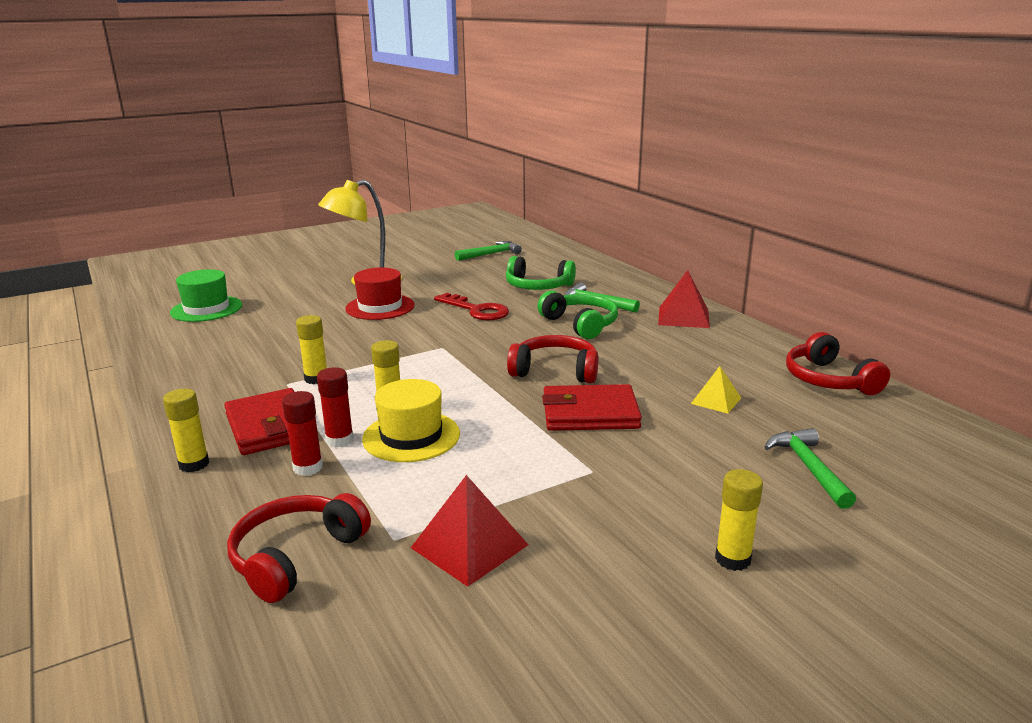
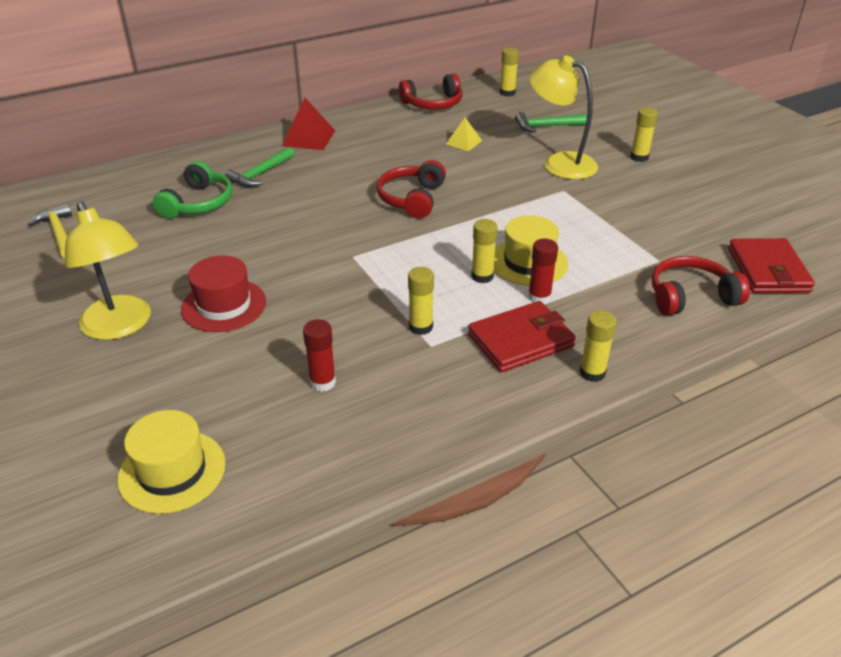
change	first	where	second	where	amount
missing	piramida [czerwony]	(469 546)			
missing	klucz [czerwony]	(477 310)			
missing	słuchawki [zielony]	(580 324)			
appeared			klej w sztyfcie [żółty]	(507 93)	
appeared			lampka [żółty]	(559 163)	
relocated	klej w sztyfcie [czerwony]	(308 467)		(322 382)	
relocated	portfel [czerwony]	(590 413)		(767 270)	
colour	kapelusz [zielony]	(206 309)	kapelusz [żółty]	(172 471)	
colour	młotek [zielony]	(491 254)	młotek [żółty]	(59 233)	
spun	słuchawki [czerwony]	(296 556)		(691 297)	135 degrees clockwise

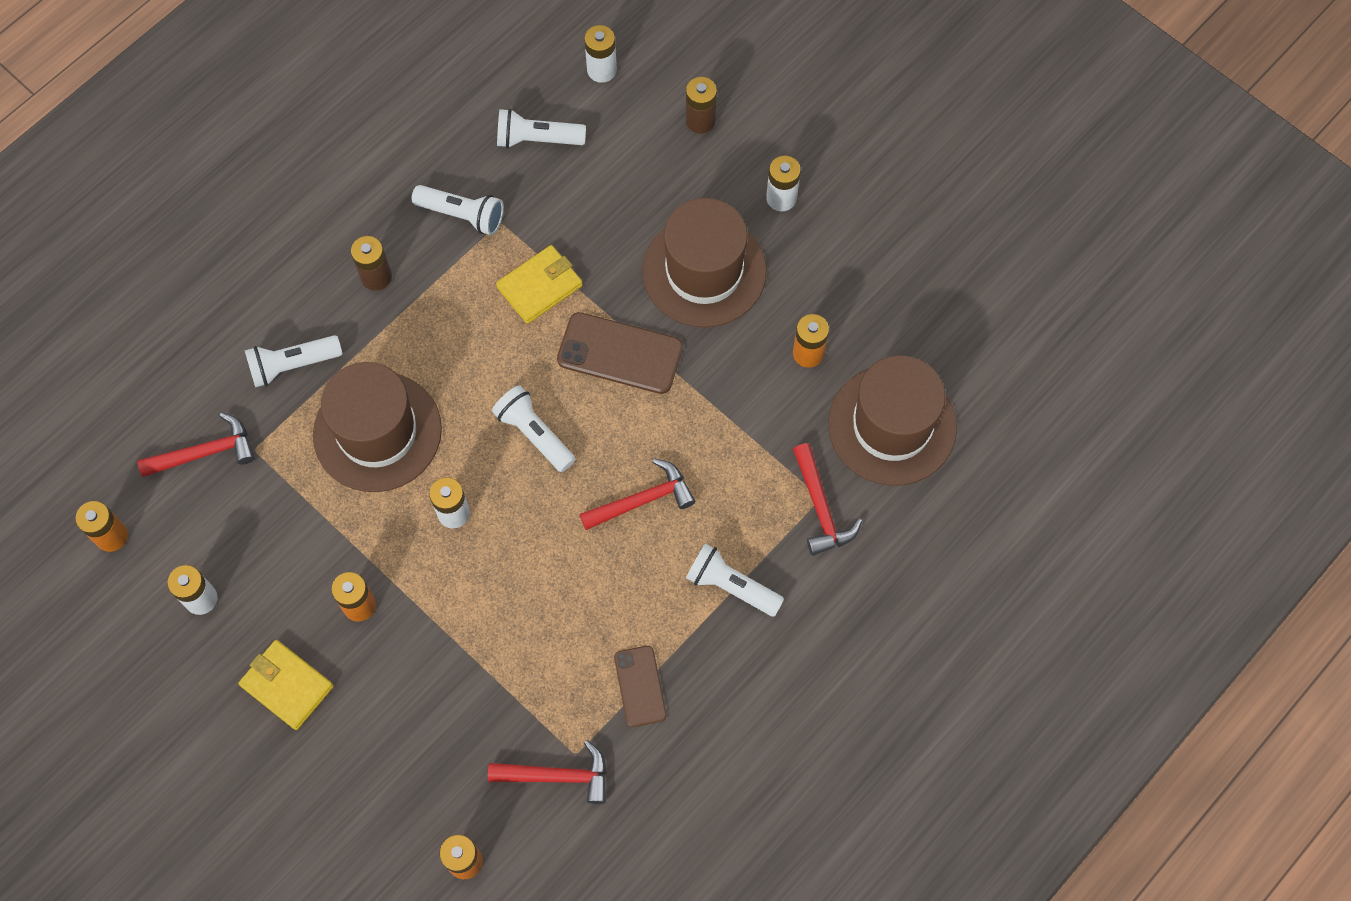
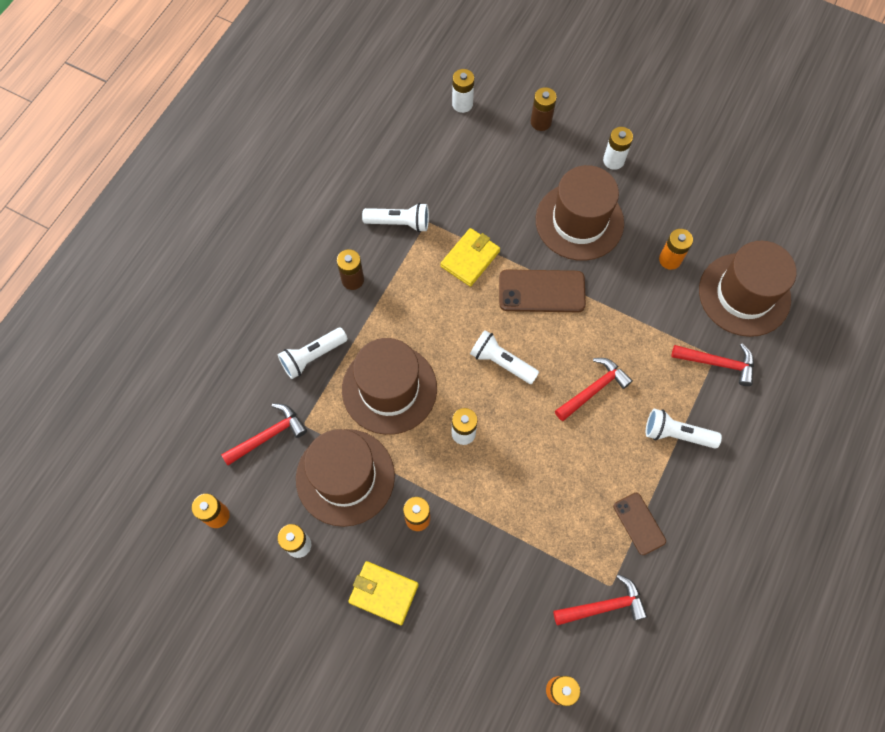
change	first	where	second	where	amount
missing	latarka [biały]	(537 139)			
appeared			kapelusz [brązowy]	(345 477)	
spun	młotek [czerwony]	(820 507)		(717 363)	45 degrees counterclockwise

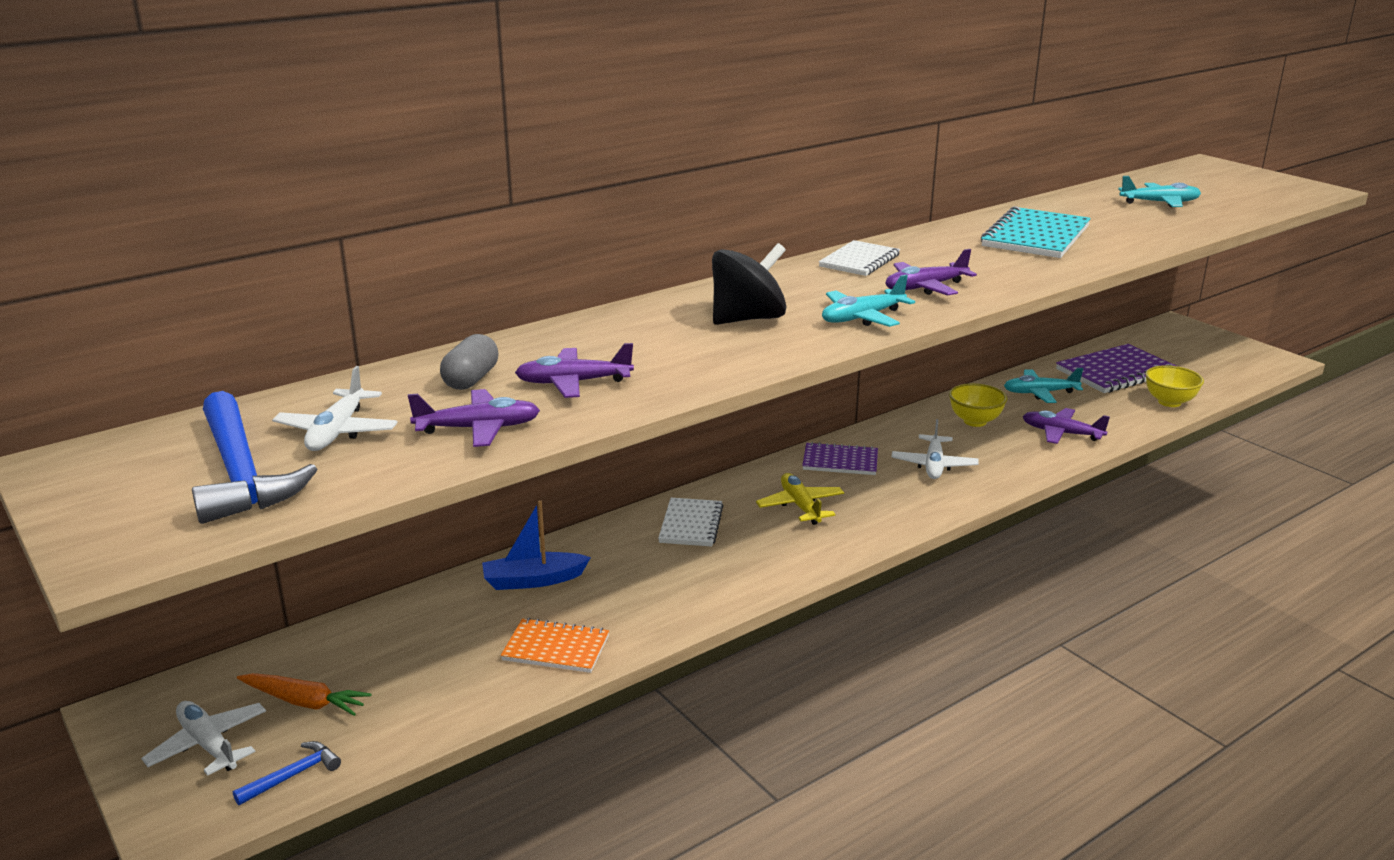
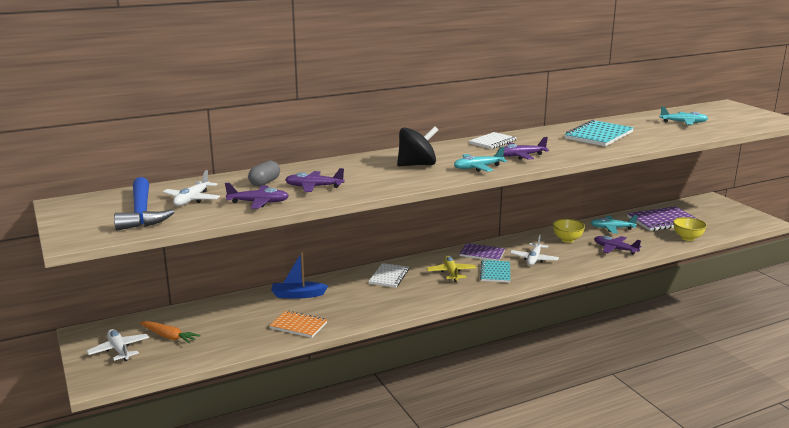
change	first	where	second	where	amount
missing	młotek [niebieski]	(293 775)			
appeared			zeszyt [turkusowy]	(495 272)	

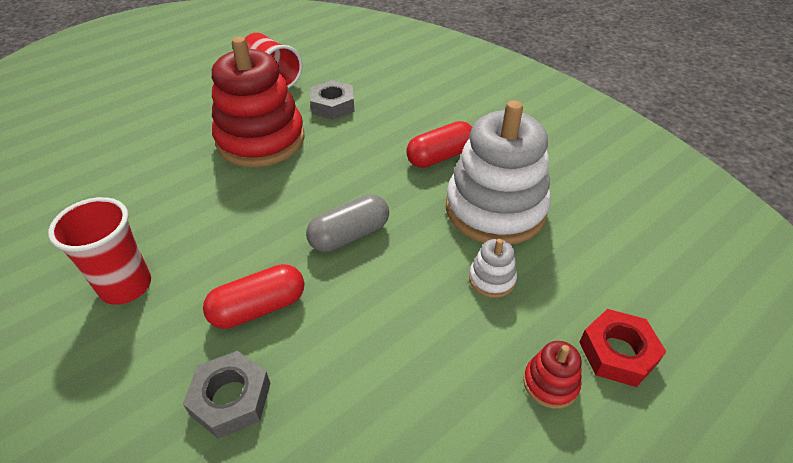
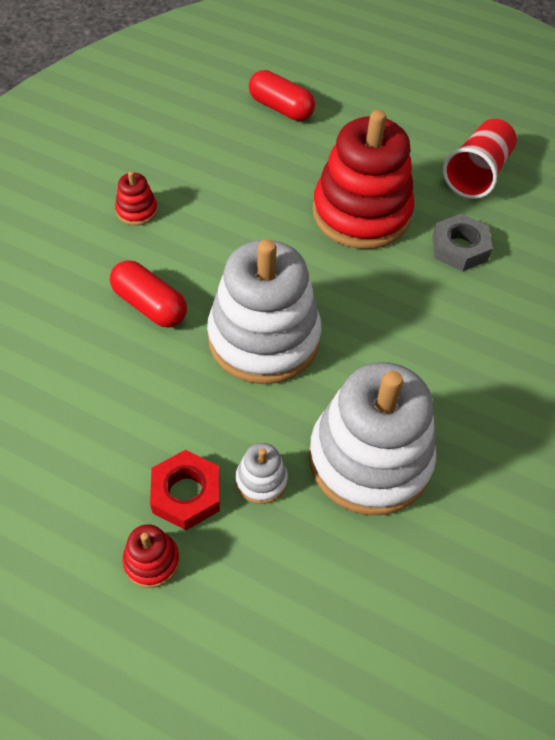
change	first	where	second	where	amount
missing	nakrętka [szary]	(231 399)			
relocated	kapsułka [czerwony]	(440 157)		(281 108)	
relocated	nakrętka [czerwony]	(617 352)		(186 494)	
exchanged	szklanka [czerwony]	(126 286)	zabawka nakładanka [czerwony]	(137 211)	
exchanged	kapsułka [szary]	(349 235)	zabawka nakładanka [biały]	(264 338)	

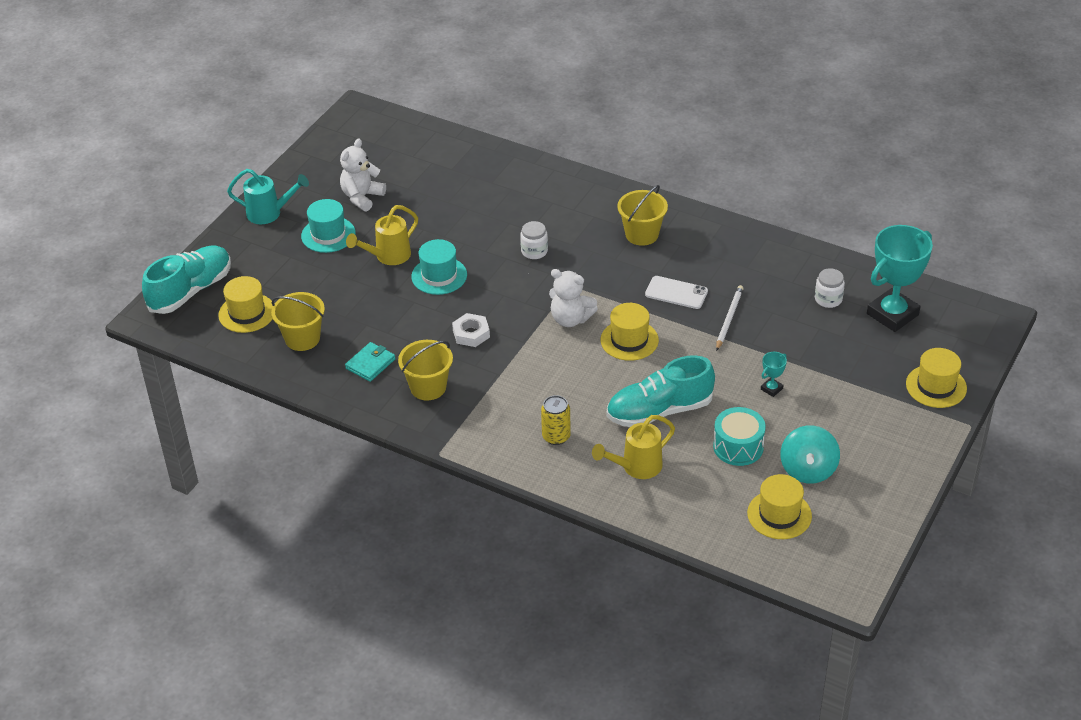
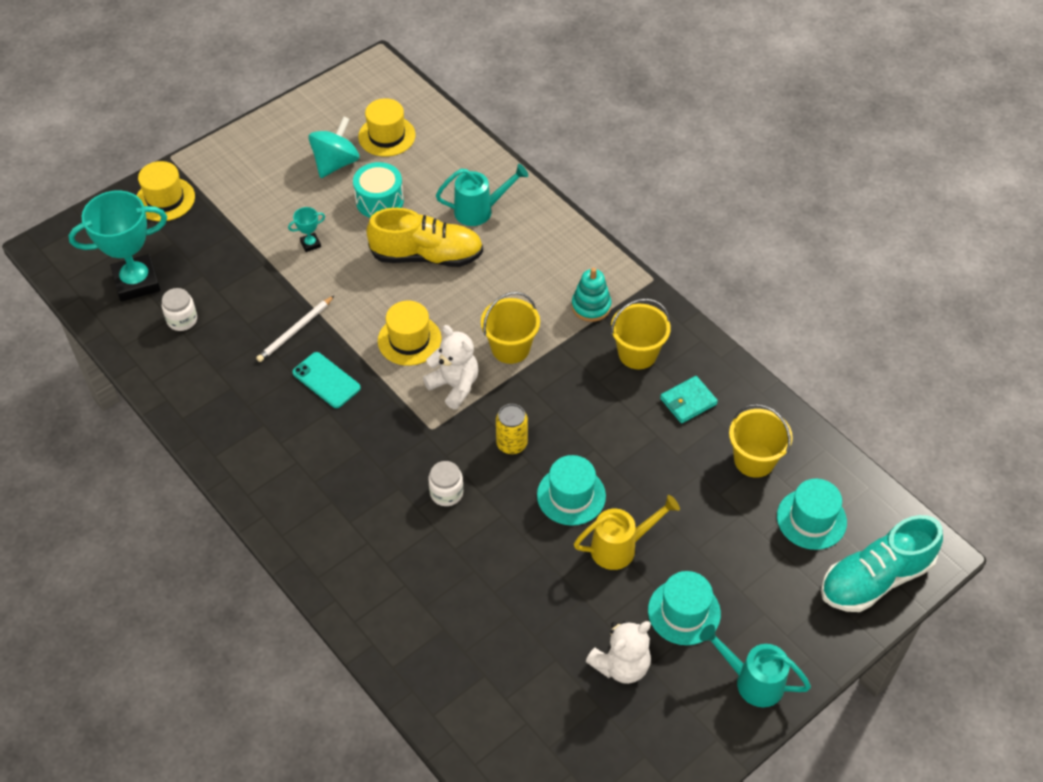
change	first	where	second	where	amount
missing	nakrętka [biały]	(471 333)			
appeared			zabawka nakładanka [turkusowy]	(591 306)	
relocated	puszka [żółty]	(556 436)		(511 444)	
relocated	wiadro [żółty]	(642 234)		(510 348)	
colour	kapelusz [żółty]	(247 313)	kapelusz [turkusowy]	(811 519)	
colour	konewka [żółty]	(636 467)	konewka [turkusowy]	(479 211)	
colour	but [turkusowy]	(659 411)	but [żółty]	(427 256)	
colour	telefon [biały]	(676 293)	telefon [turkusowy]	(326 380)	

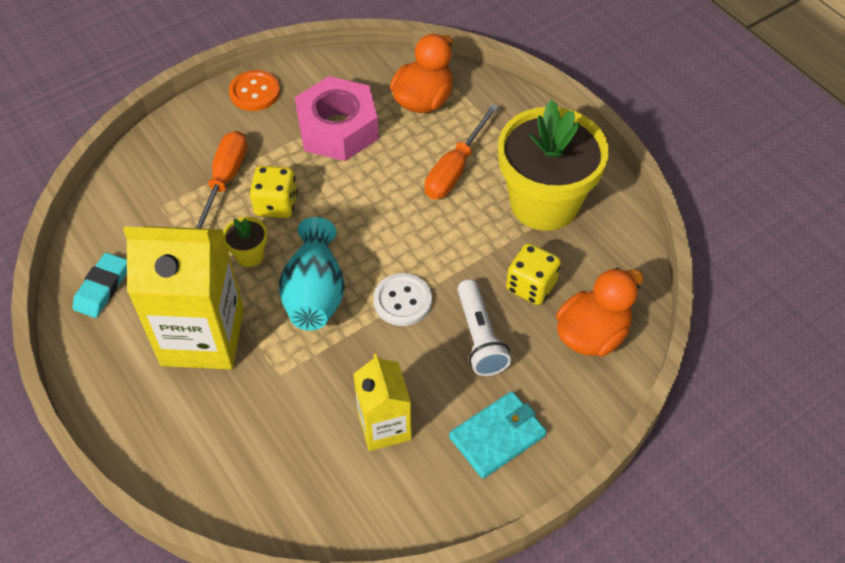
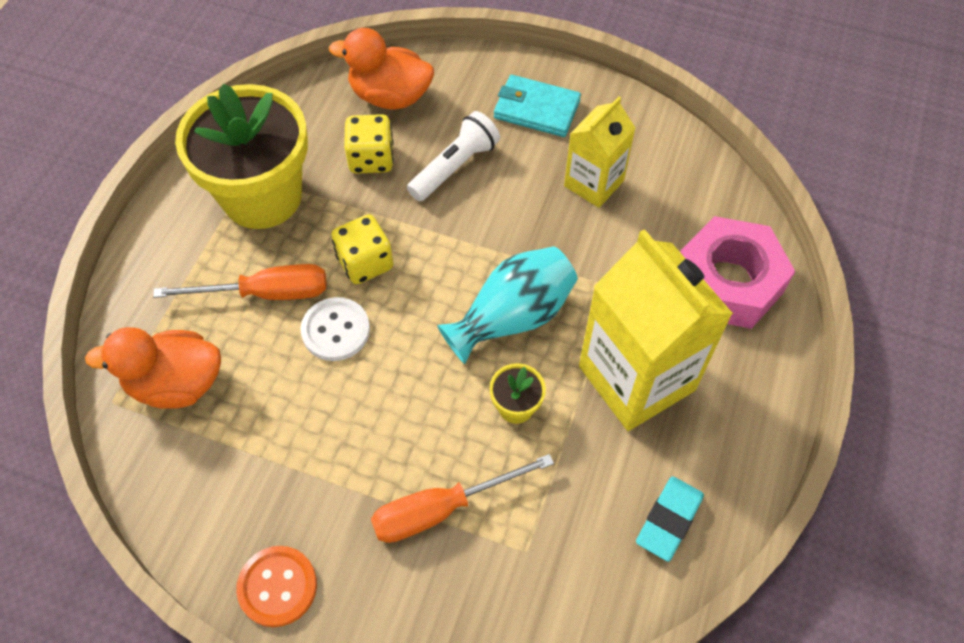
change	first	where	second	where	amount
relocated	kostka do gry [żółty]	(276 204)		(365 263)	
relocated	nakrętka [różowy]	(338 129)		(728 282)	
relocated	guzik [biały]	(402 301)		(336 330)	
spun	gumka do mazania [turkusowy]	(102 288)		(669 520)	45 degrees counterclockwise

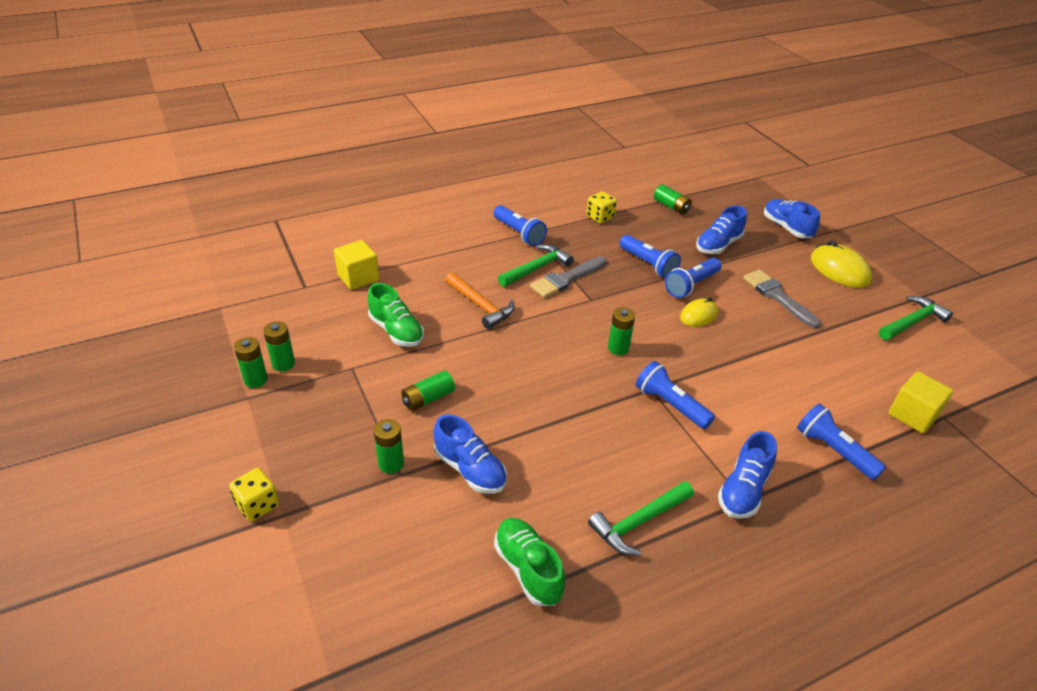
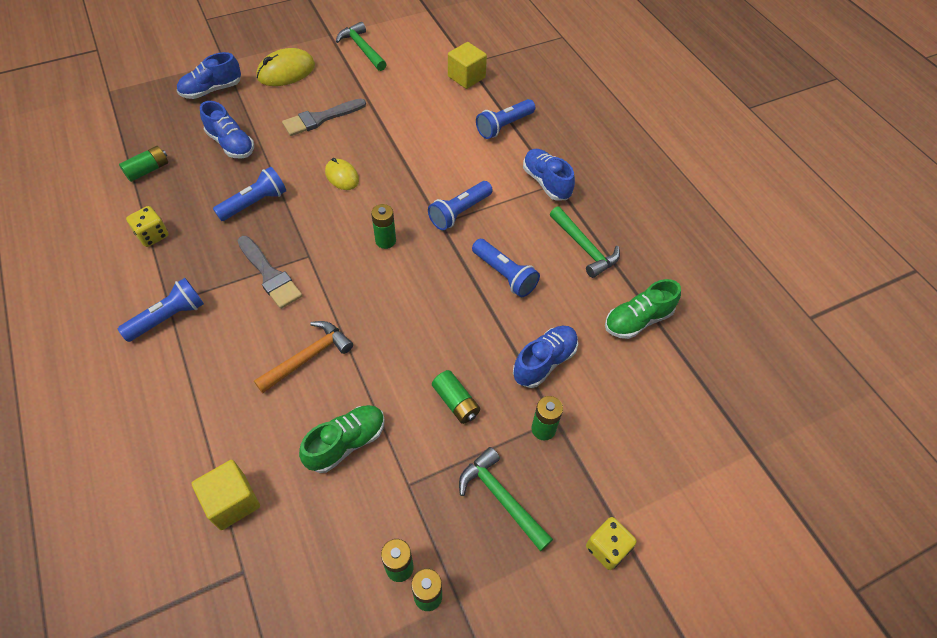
change	first	where	second	where	amount
relocated	młotek [zielony]	(537 268)		(501 498)	
relocated	latarka [niebieski]	(691 285)		(505 275)	
spun	but [niebieski]	(743 490)		(546 182)	150 degrees counterclockwise

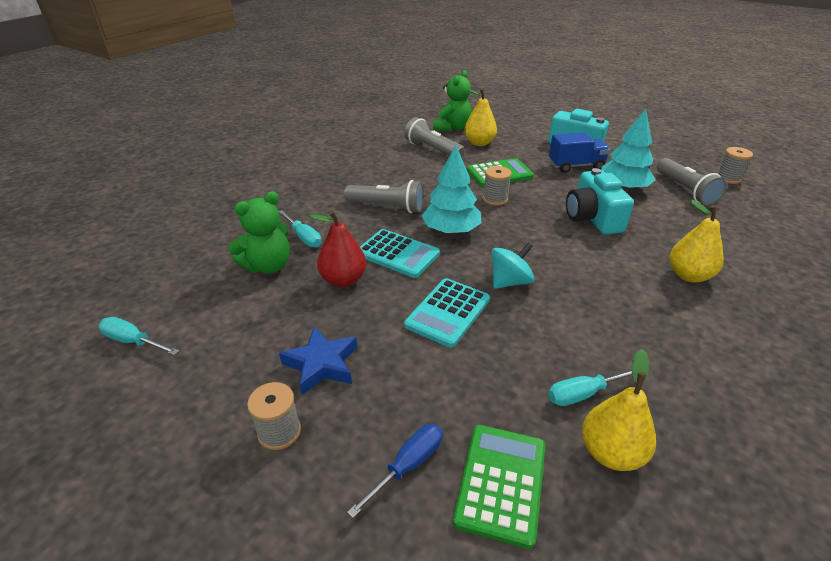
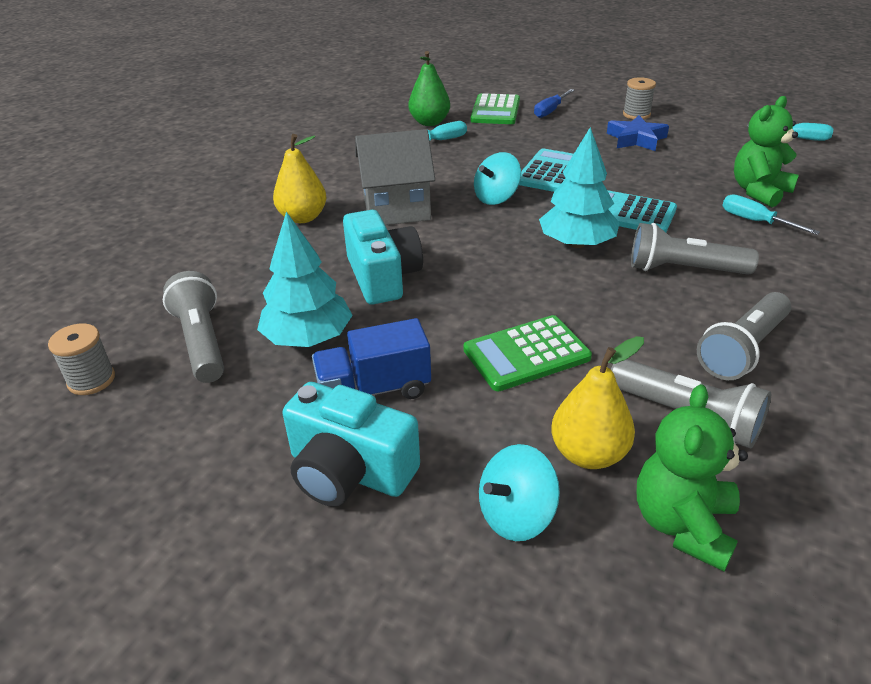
change	first	where	second	where	amount
missing	gruszka [czerwony]	(343 280)			
missing	szpulka [szary]	(495 199)			
appeared			domek [szary]	(396 209)	
appeared			bączek [turkusowy]	(516 515)	
appeared			latarka [szary]	(743 349)	
colour	gruszka [żółty]	(611 452)	gruszka [zielony]	(429 122)	

